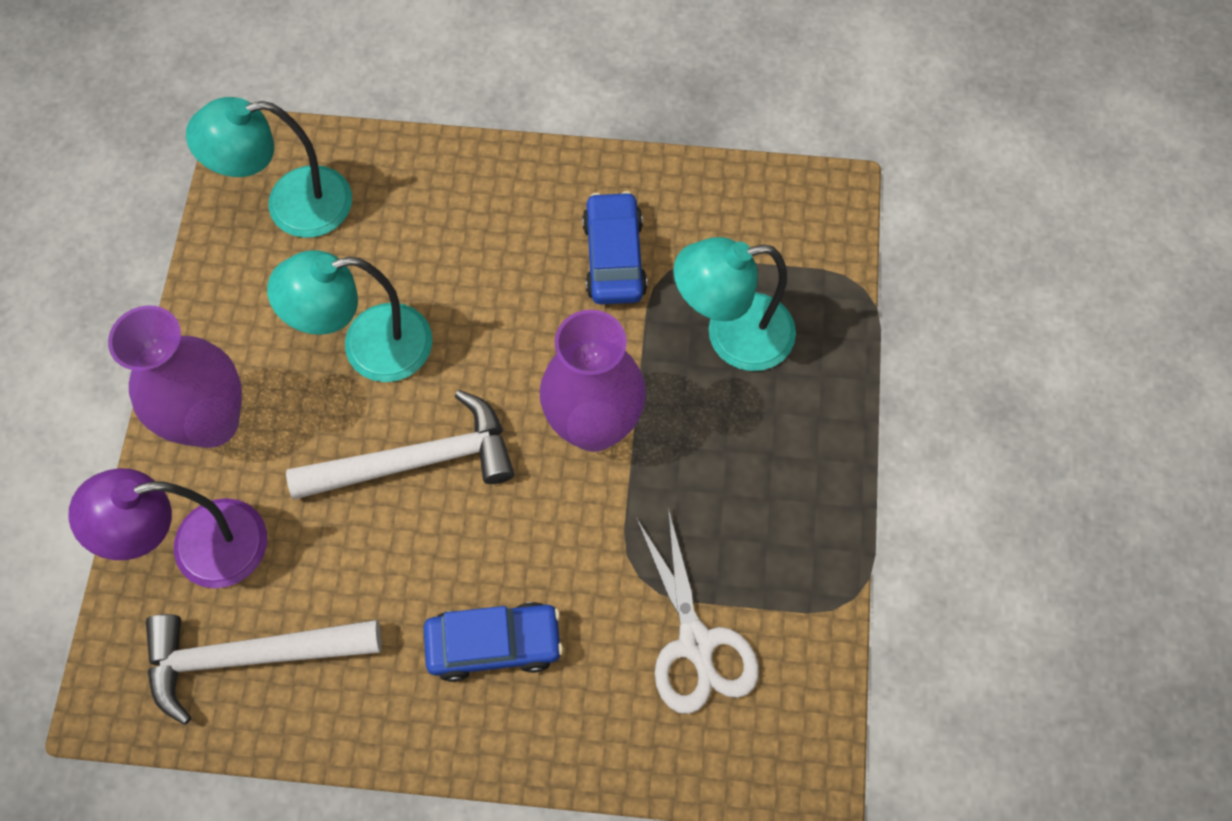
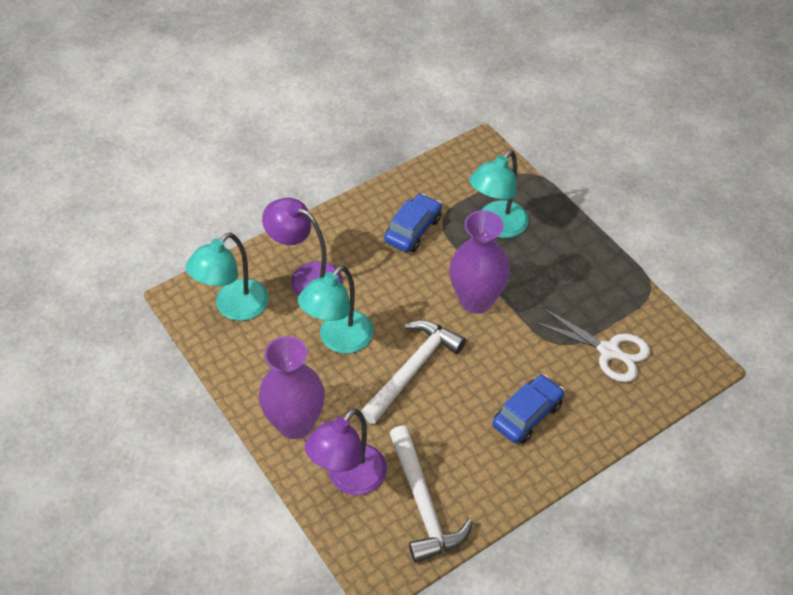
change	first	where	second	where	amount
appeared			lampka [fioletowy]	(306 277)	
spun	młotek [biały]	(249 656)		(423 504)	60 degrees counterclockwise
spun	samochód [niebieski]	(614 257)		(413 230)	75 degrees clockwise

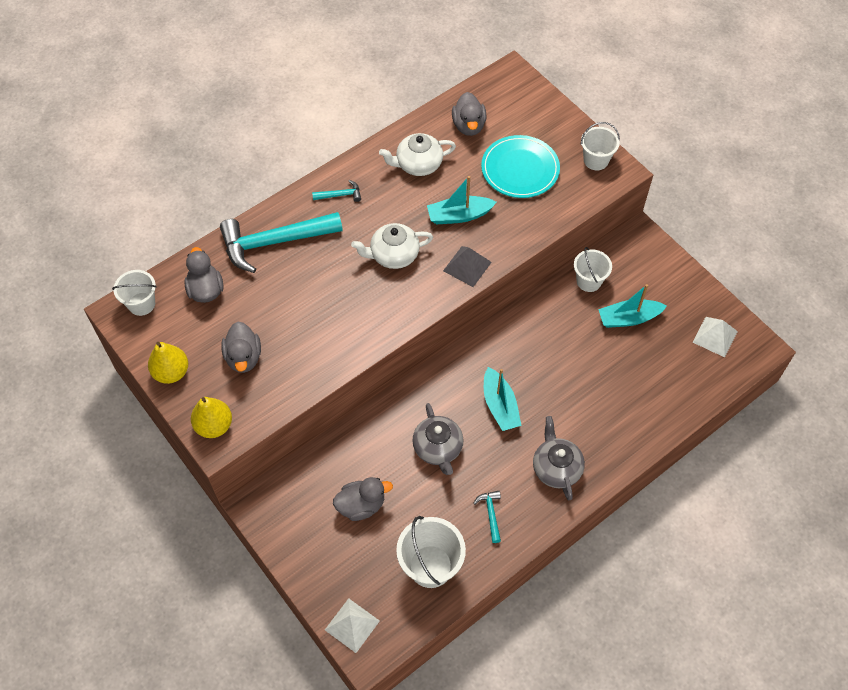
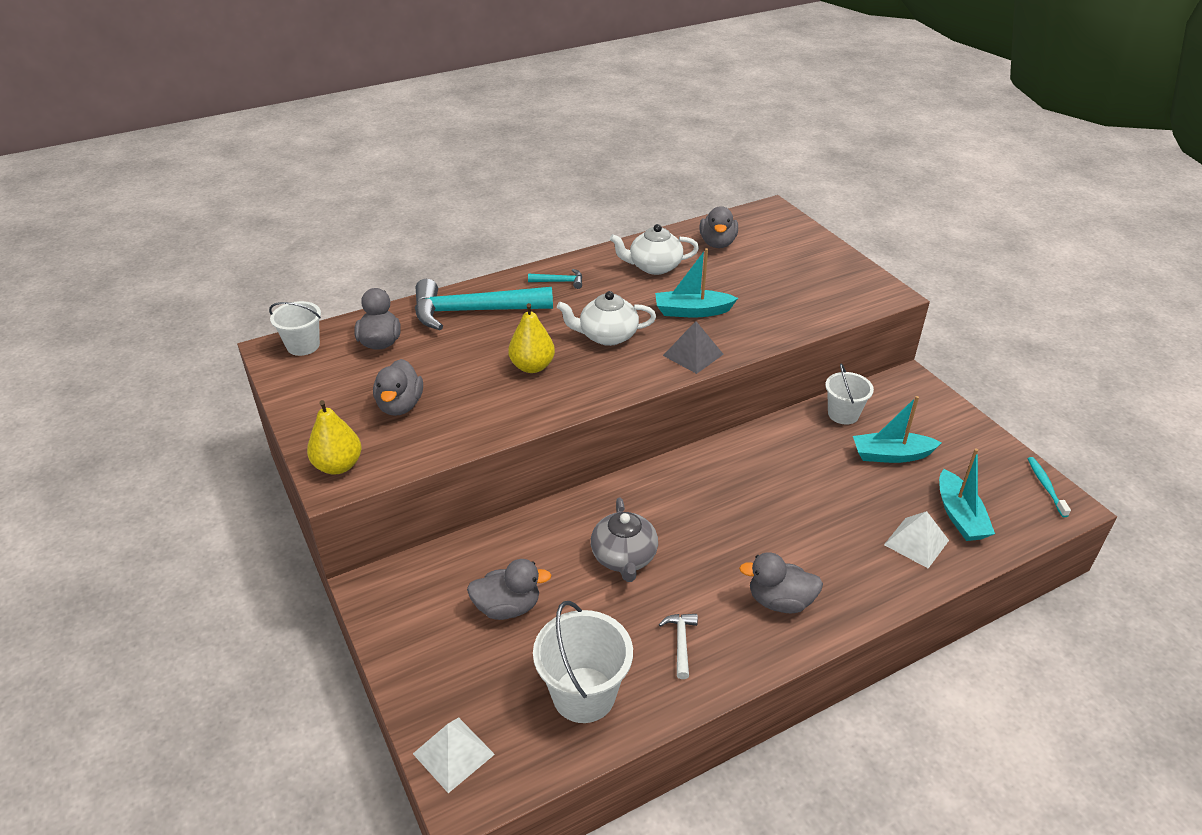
change	first	where	second	where	amount
missing	talerz [turkusowy]	(520 169)			
missing	wiadro [biały]	(596 160)			
appeared			szczoteczka do zębów [turkusowy]	(1045 486)	
relocated	gruszka [żółty]	(171 372)		(532 366)	
relocated	łódka [turkusowy]	(500 405)		(959 515)	
relocated	piramida [biały]	(715 336)		(916 542)	
exchanged	imbryk [szary]	(556 468)	kaczka [szary]	(780 601)	
colour	młotek [turkusowy]	(491 514)	młotek [biały]	(681 643)	

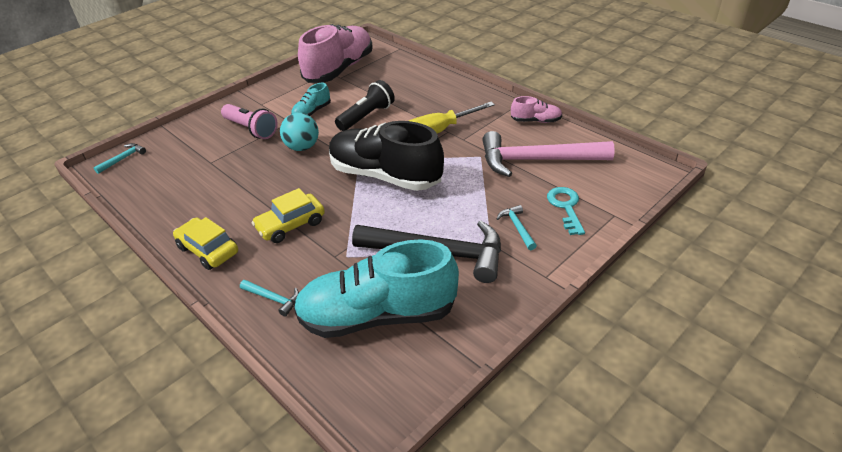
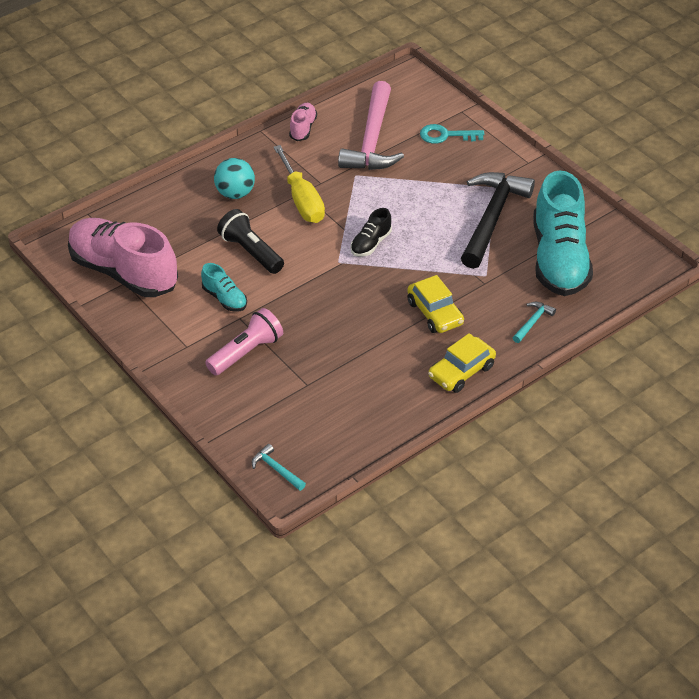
change	first	where	second	where	amount
missing	młotek [turkusowy]	(517 227)			
relocated	piłka [turkusowy]	(302 147)		(235 193)	
size	but [czarny]	(385 176)		(371 243)	x0.44

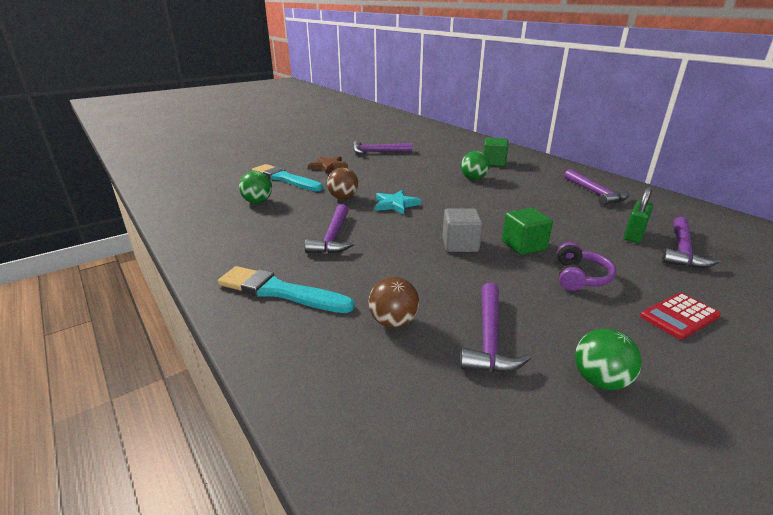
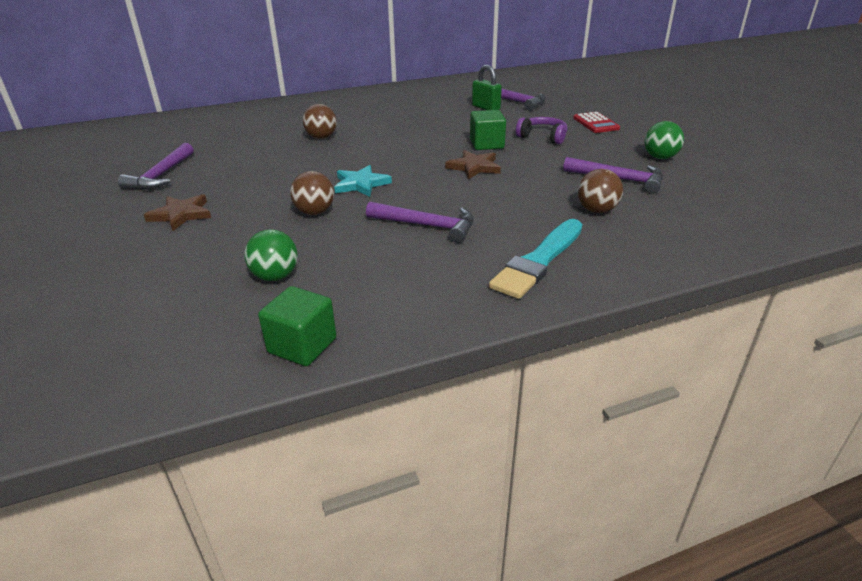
change	first	where	second	where	amount
missing	pędzel [turkusowy]	(285 178)			
missing	młotek [fioletowy]	(595 193)			
relocated	sześcian [zielony]	(493 162)		(302 345)	
exchanged	sześcian [szary]	(460 244)	gwiazda [brązowy]	(474 167)	
colour	piłka [zielony]	(473 179)	piłka [brązowy]	(321 137)	

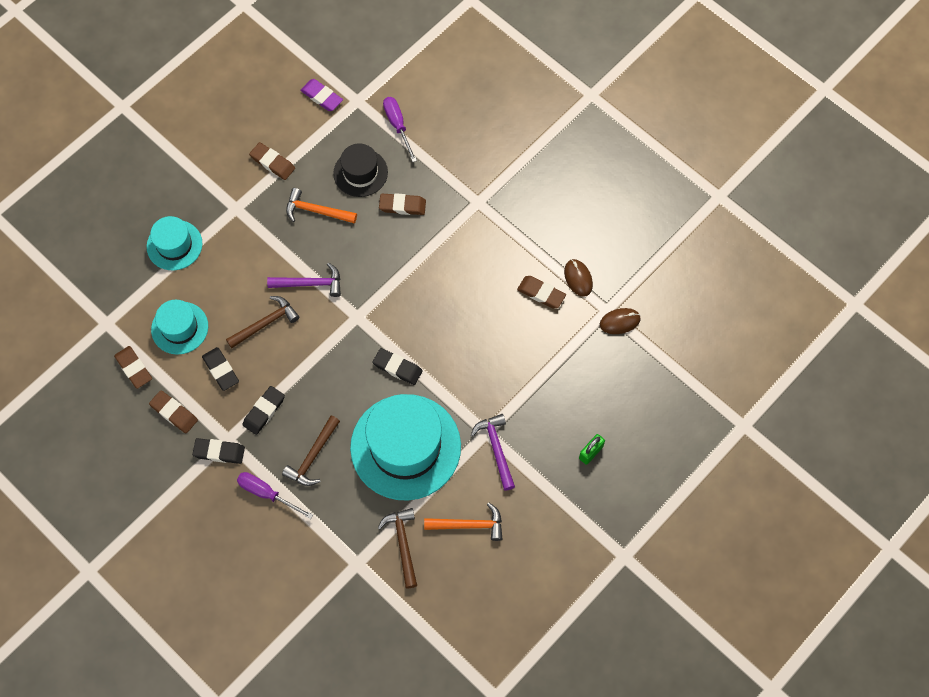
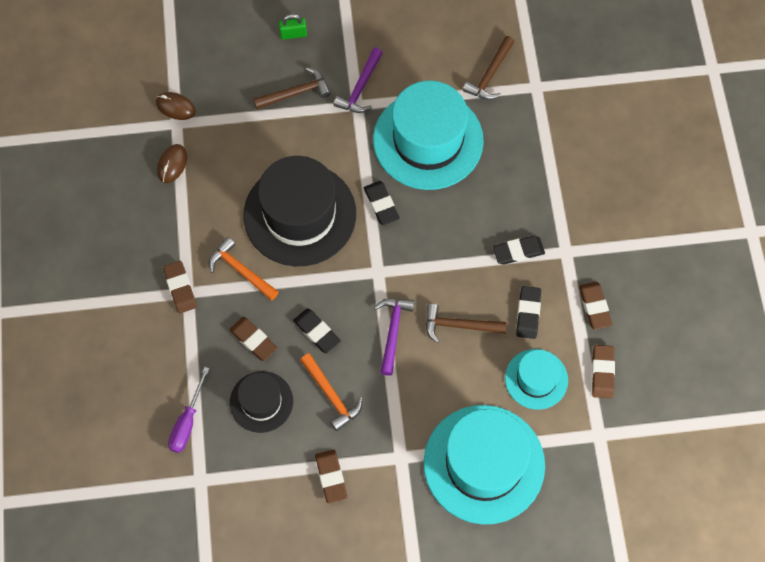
change	first	where	second	where	amount
missing	śrubokręt [fioletowy]	(267 493)			
missing	gumka do mazania [fioletowy]	(322 97)			
appeared			kapelusz [czarny]	(300 214)	
relocated	gumka do mazania [czarny]	(219 452)		(317 332)	
relocated	młotek [brązowy]	(313 456)		(296 93)	
relocated	młotek [pomarańczowy]	(468 525)		(241 271)	
relocated	gumka do mazania [brązowy]	(541 293)		(180 288)	
spun	młotek [fioletowy]	(310 283)		(392 331)	60 degrees clockwise
size	kapelusz [turkusowy]	(174 245)		(484 464)	x1.88

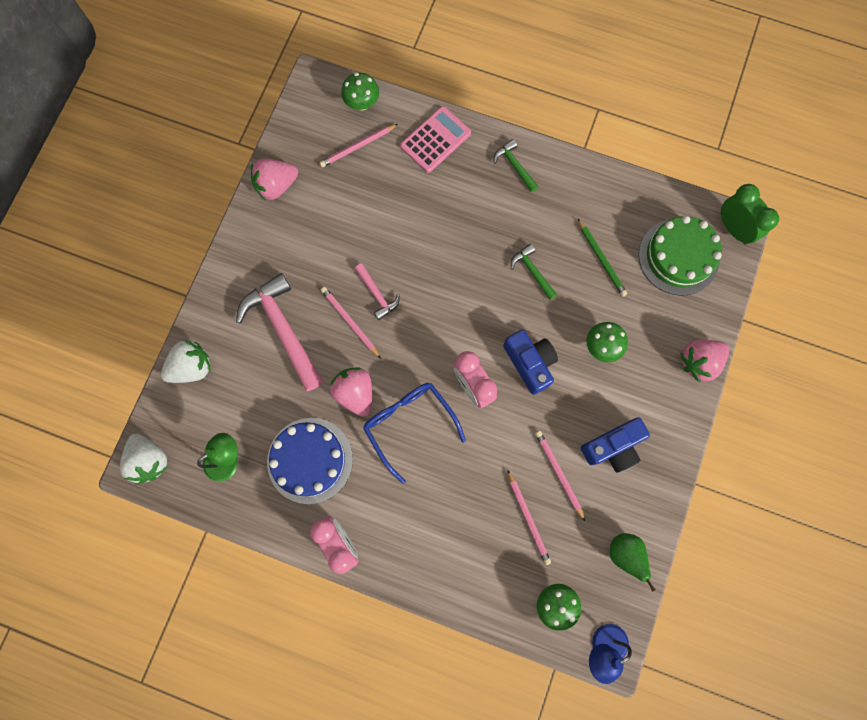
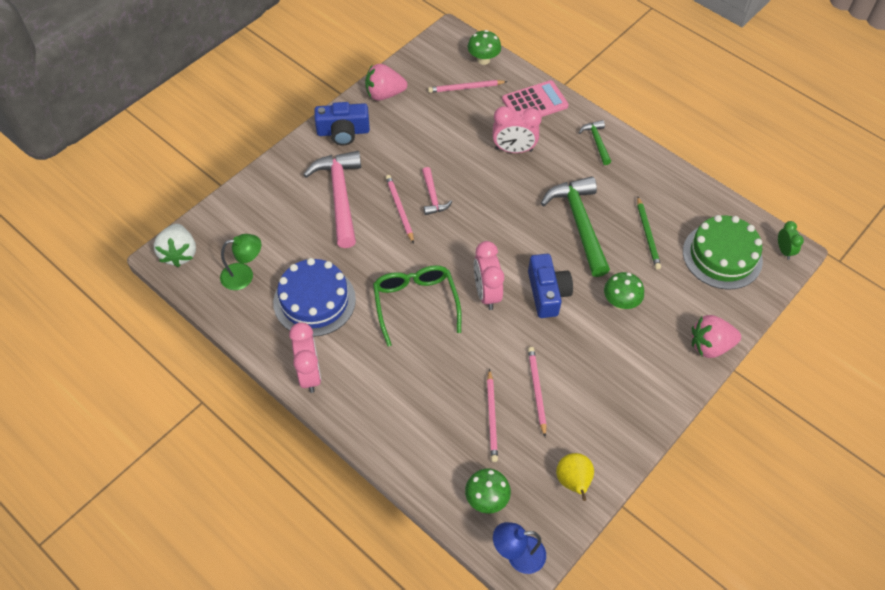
change	first	where	second	where	amount
missing	truskawka [biały]	(192 367)			
missing	truskawka [różowy]	(355 393)			
appeared			budzik [różowy]	(513 149)	
relocated	aparat fotograficzny [niebieski]	(613 447)		(343 132)	
colour	okulary [niebieski]	(409 424)	okulary [zielony]	(415 303)	
colour	gruszka [zielony]	(625 554)	gruszka [żółty]	(573 482)	
size	młotek [zielony]	(532 271)		(579 224)	x2.00
size	budzik [zielony]	(733 228)		(784 250)	x0.58

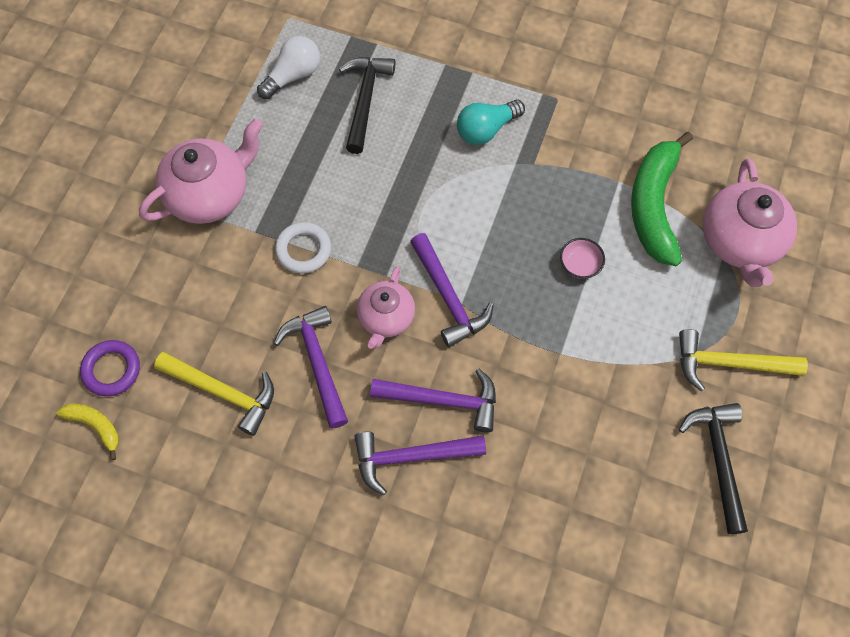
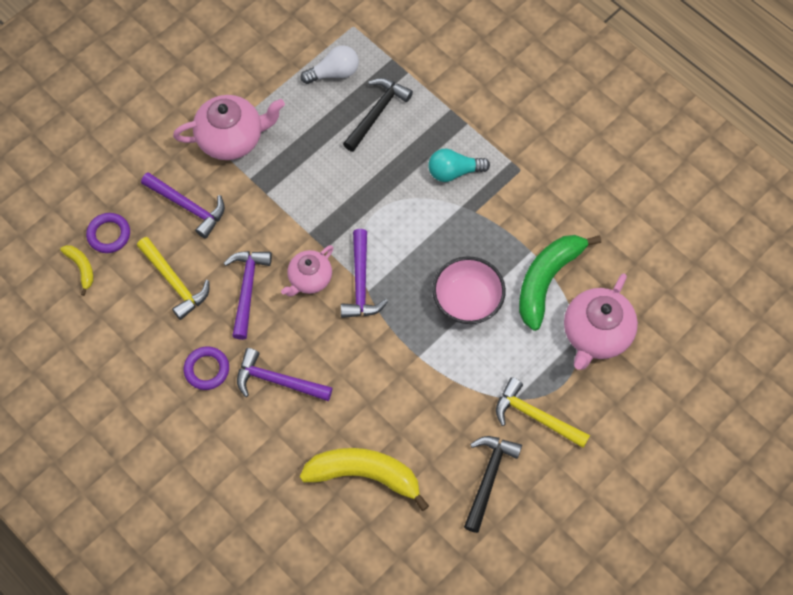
change	first	where	second	where	amount
missing	pierścień [biały]	(303 250)			
appeared			pierścień [fioletowy]	(207 369)	
appeared			banan [żółty]	(365 475)	
relocated	młotek [fioletowy]	(443 400)		(188 207)	
size	miska [różowy]	(580 265)		(467 300)	x2.04

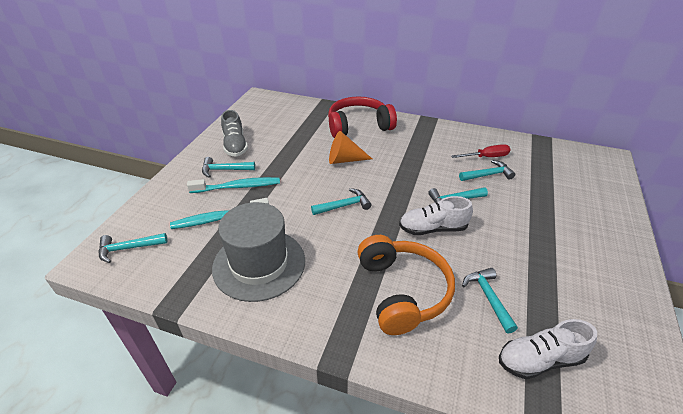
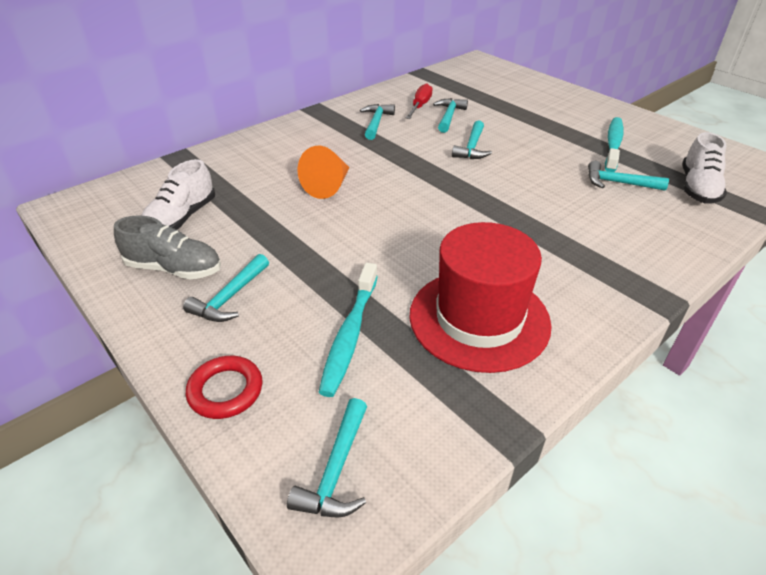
change	first	where	second	where	amount
missing	słuchawki [czerwony]	(358 126)			
missing	słuchawki [pomarańczowy]	(402 291)			
appeared			pierścień [czerwony]	(225 390)	
relocated	szczoteczka do zębów [turkusowy]	(237 187)		(613 145)	
relocated	młotek [turkusowy]	(344 206)		(376 123)	
relocated	but [biały]	(432 228)		(181 219)	
colour	kapelusz [szary]	(259 264)	kapelusz [czerwony]	(479 319)	

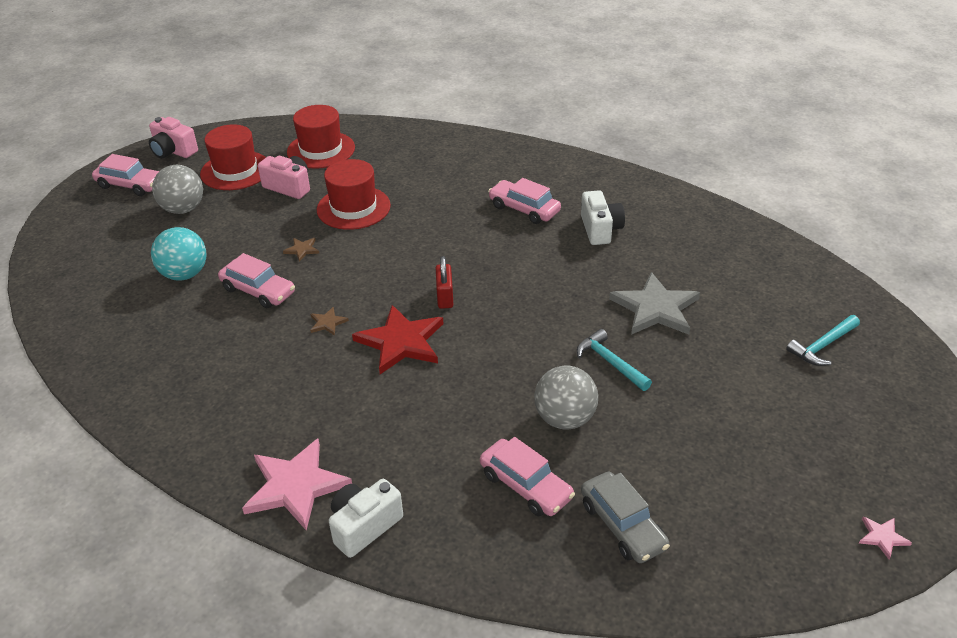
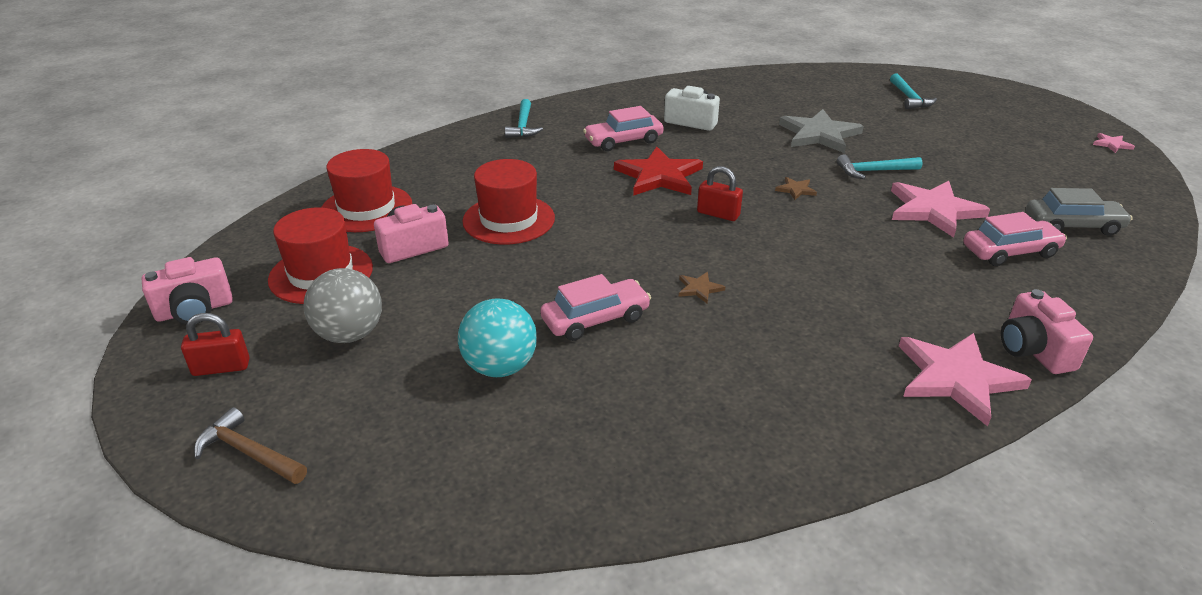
change	first	where	second	where	amount
appeared			młotek [brązowy]	(248 453)	
appeared			młotek [turkusowy]	(523 126)	
relocated	gwiazda [brązowy]	(302 250)		(796 190)	
relocated	gwiazda [czerwony]	(401 342)		(659 176)	
exchanged	samochód [różowy]	(130 185)	kłódka [czerwony]	(221 367)	
exchanged	piłka [szary]	(565 419)	gwiazda [różowy]	(933 210)	
colour	aparat fotograficzny [biały]	(364 526)	aparat fotograficzny [różowy]	(1033 350)	

